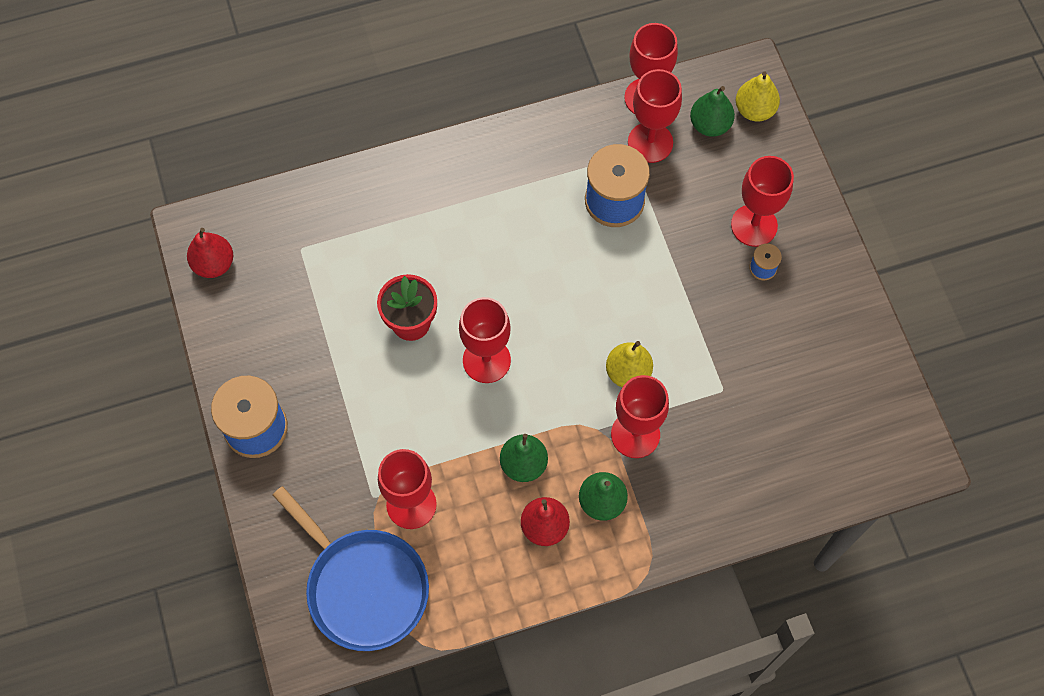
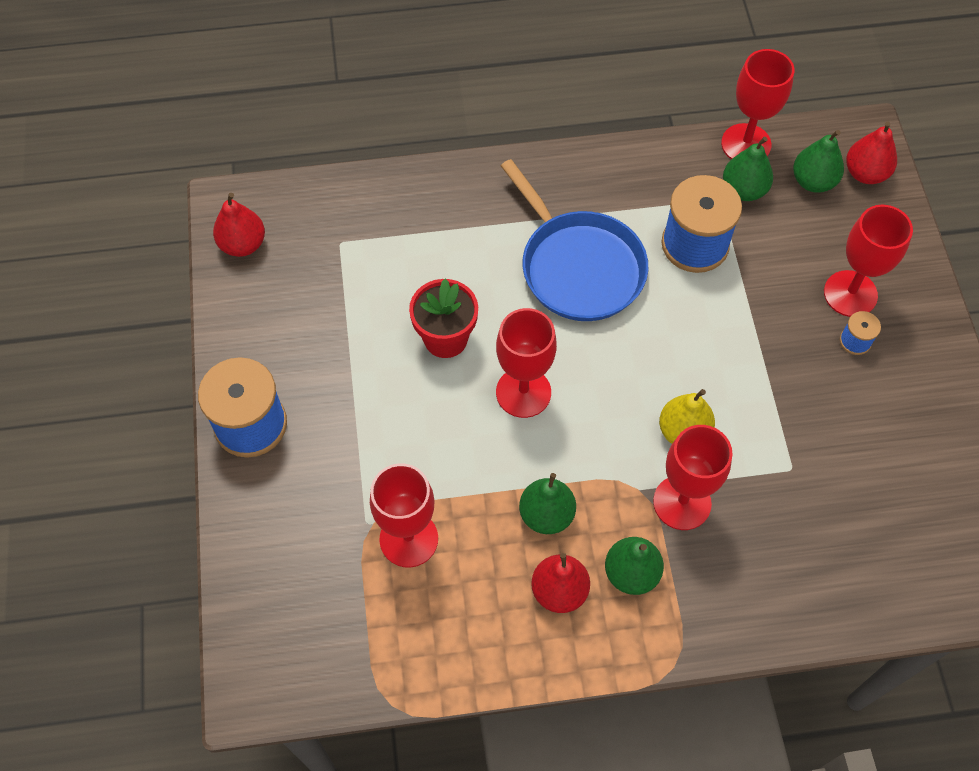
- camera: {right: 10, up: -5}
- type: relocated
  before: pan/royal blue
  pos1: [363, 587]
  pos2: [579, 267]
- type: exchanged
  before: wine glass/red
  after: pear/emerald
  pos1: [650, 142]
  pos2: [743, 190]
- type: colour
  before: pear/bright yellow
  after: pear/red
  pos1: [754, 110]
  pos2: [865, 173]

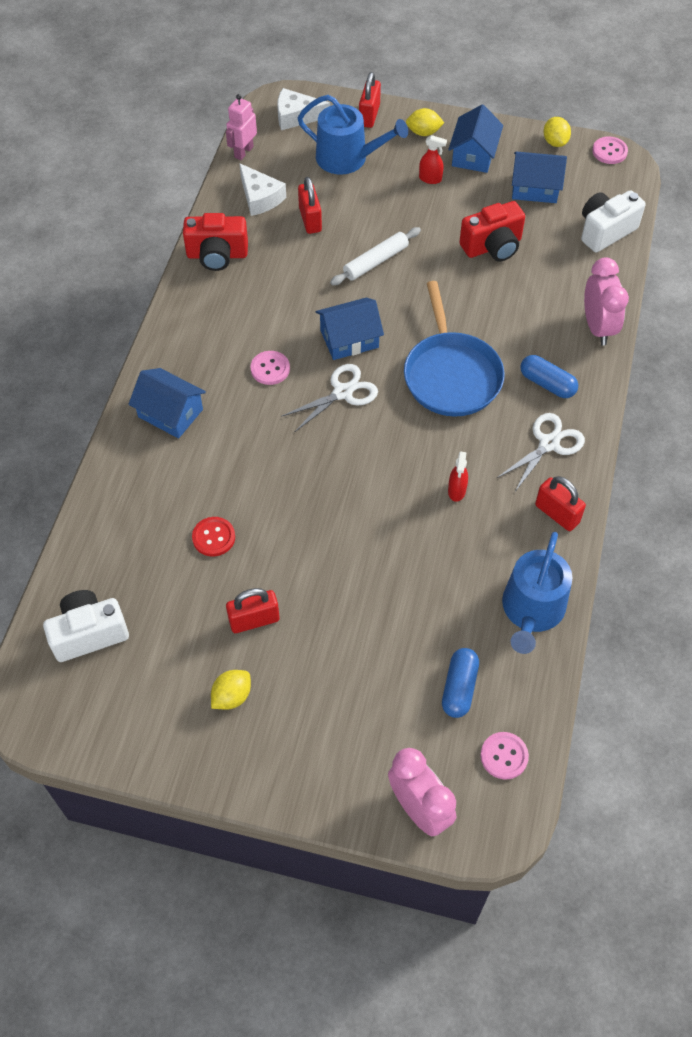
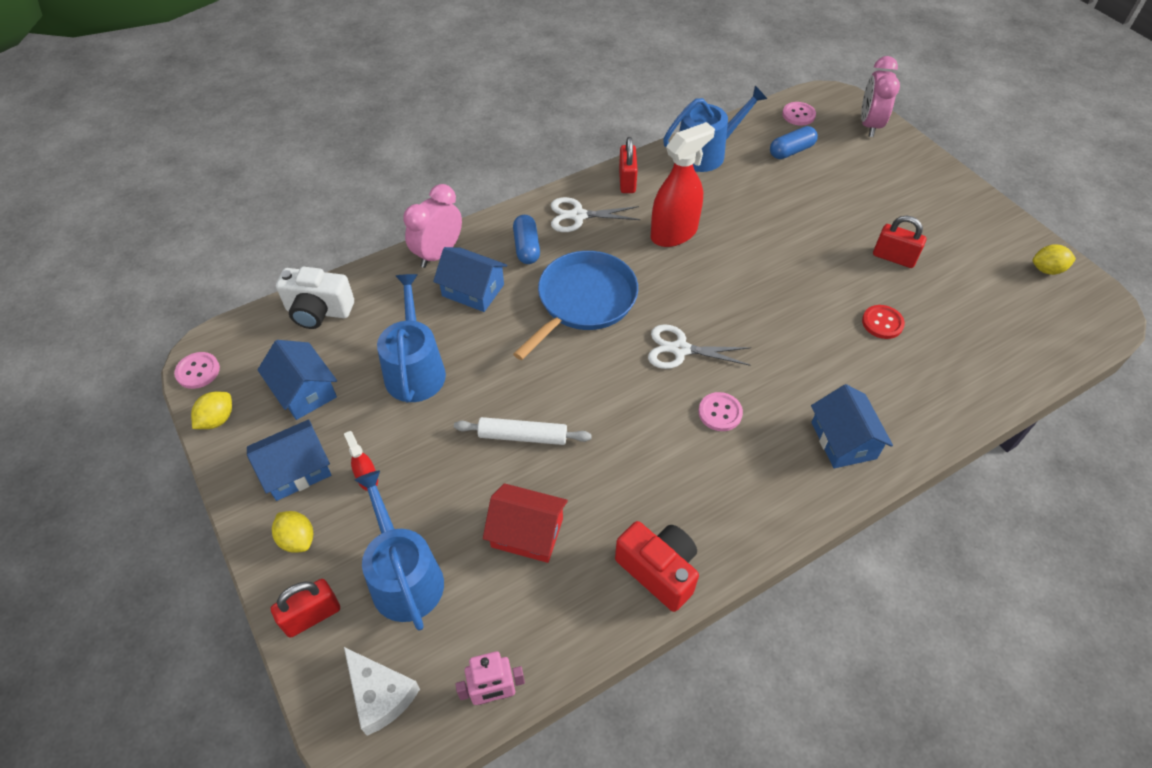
- camera: {right: -135, up: -5}
- type: missing
  before: camera/pure white
  pos1: [89, 633]
- type: missing
  before: cheese wedge/pure white
  pos1: [260, 198]
- type: relocated
  before: lemon/bright yellow
  pos1: [232, 696]
  pos2: [1047, 270]
- type: relocated
  before: cottage/royal blue
  pos1: [349, 339]
  pos2: [473, 290]
- type: exchanged
  before: small lock/red
  after: cottage/red
  pos1: [310, 220]
  pos2: [527, 532]
- type: exchanged
  before: camera/red
  after: watering pot/royal blue
  pos1: [492, 246]
  pos2: [415, 369]
- type: size
  before: sprayer/red
  pos1: [456, 491]
  pos2: [674, 233]
  scale: 2.19

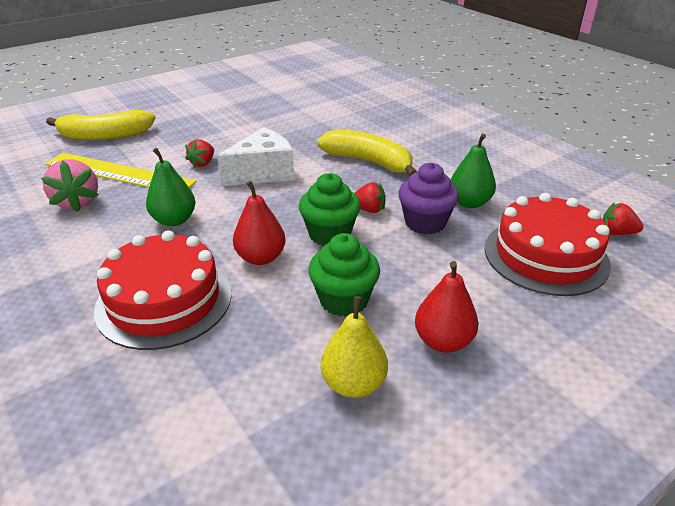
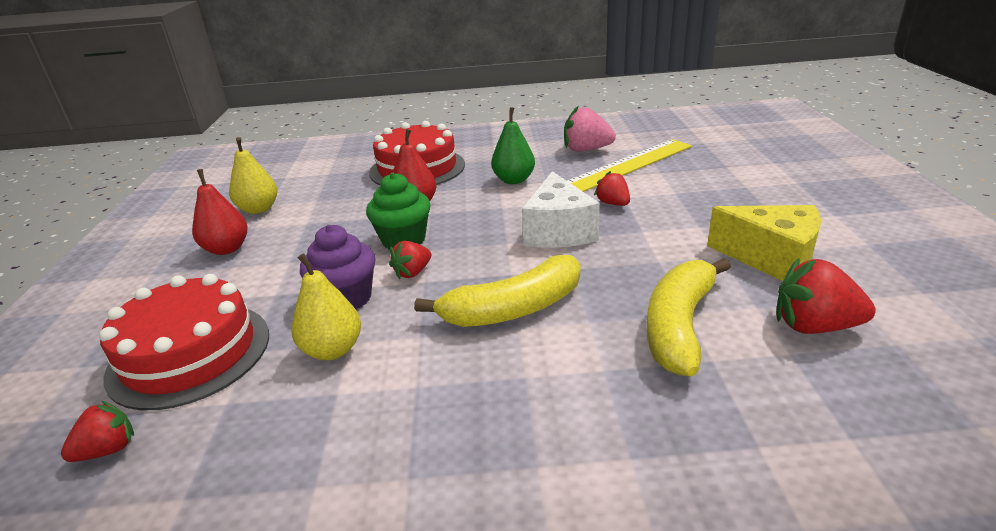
- camera: {right: 125, up: -5}
- type: missing
  before: cupcake/emerald
  pos1: [343, 300]
- type: appeared
  after: cheese wedge/bright yellow
  pos2: [771, 259]
- type: appeared
  after: toy strawberry/red
  pos2: [814, 326]
- type: relocated
  before: toy banana/bright yellow
  pos1: [105, 136]
  pos2: [679, 326]
- type: colour
  before: pear/emerald
  after: pear/bright yellow
  pos1: [469, 203]
  pos2: [333, 350]

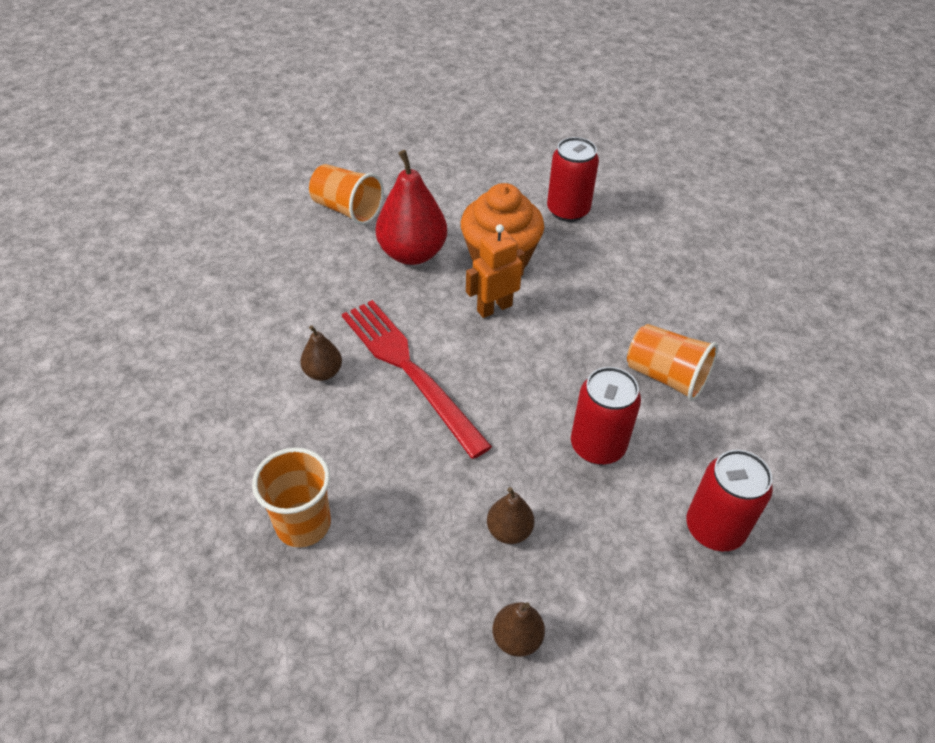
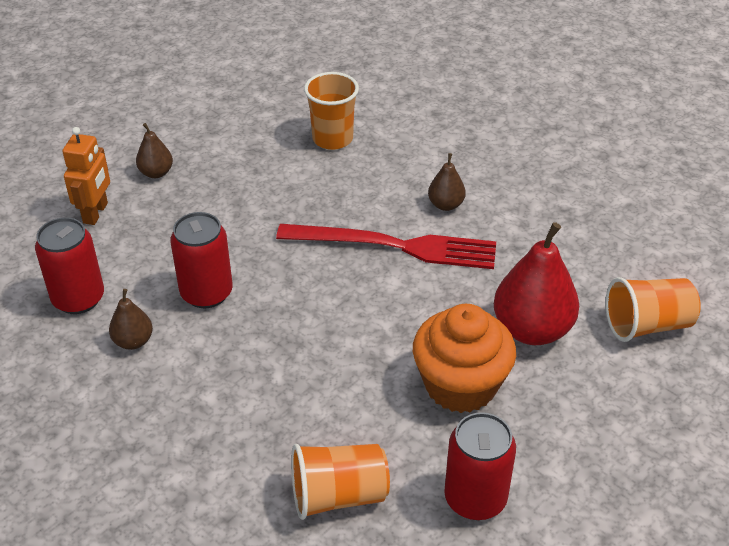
- camera: {right: 135, up: -5}
- type: relocated
  before: toy robot/bright orange
  pos1: [494, 308]
  pos2: [96, 213]
- type: relocated
  before: pear/dark brown
  pos1: [509, 531]
  pos2: [133, 341]
- type: relocated
  before: tumbler/bright orange
  pos1: [666, 376]
  pos2: [338, 495]

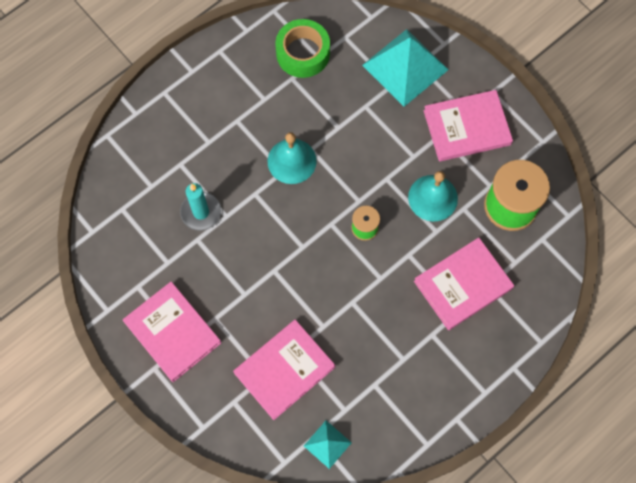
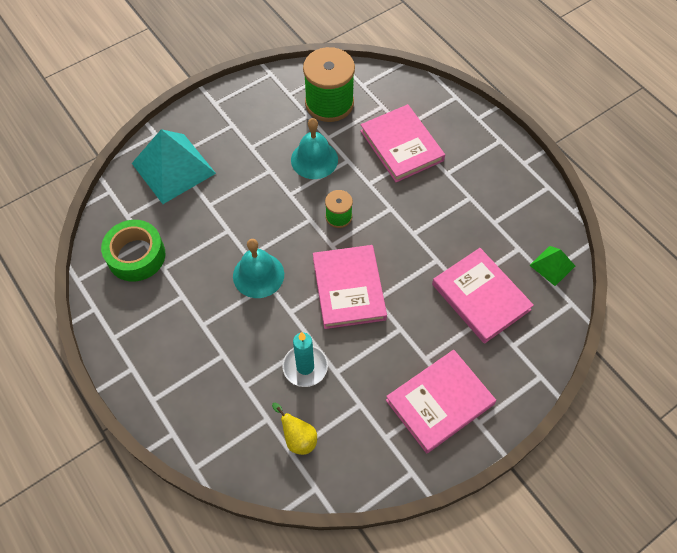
- camera: {right: -85, up: -10}
- type: appeared
  after: pear/bright yellow
  pos2: [298, 438]
- type: relocated
  before: hardback/pink
  pos1: [467, 128]
  pos2: [349, 288]
- type: colour
  before: pyramid/turquoise
  after: pyramid/emerald
  pos1: [327, 444]
  pos2: [552, 265]

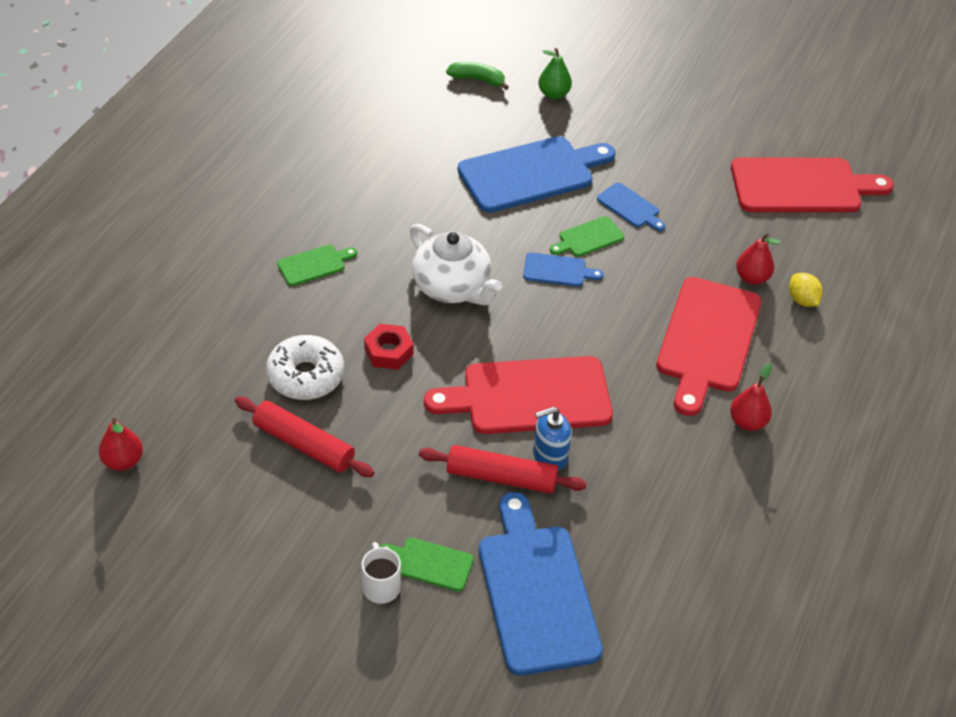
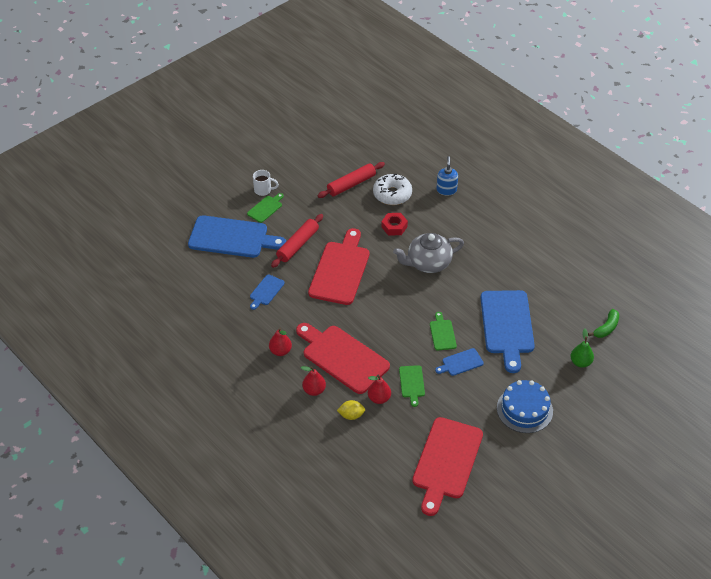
- camera: {right: 115, up: 0}
- type: appeared
  after: layer cake/royal blue
  pos2: [524, 409]
- type: relocated
  before: pear/red
  pos1: [123, 461]
  pos2: [314, 390]
- type: relocated
  before: cutting board/emerald
  pos1: [314, 265]
  pos2: [412, 383]
- type: relocated
  before: cutting board/royal blue
  pos1: [557, 270]
  pos2: [266, 291]
- type: relocated
  before: soap dispenser/royal blue
  pos1: [549, 456]
  pos2: [446, 190]
- type: colour
  before: china teapot/pure white
  after: china teapot/ash-grey
  pos1: [452, 287]
  pos2: [428, 263]

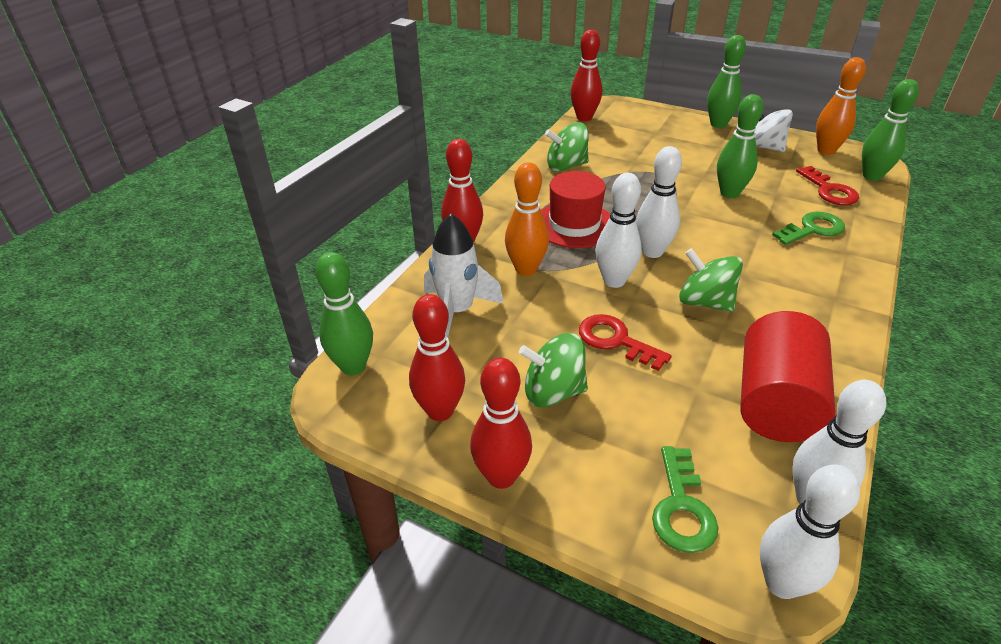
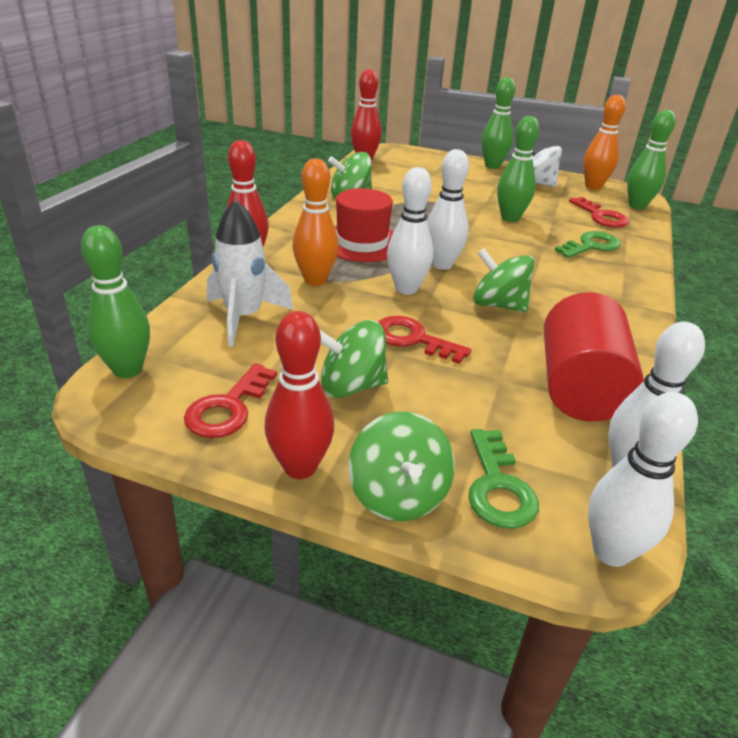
- camera: {right: -10, up: -5}
- type: appeared
  after: spinning top/emerald
  pos2: [398, 495]
- type: exchanged
  before: tenpin/red
  after: door key/red
  pos1: [440, 411]
  pos2: [228, 408]

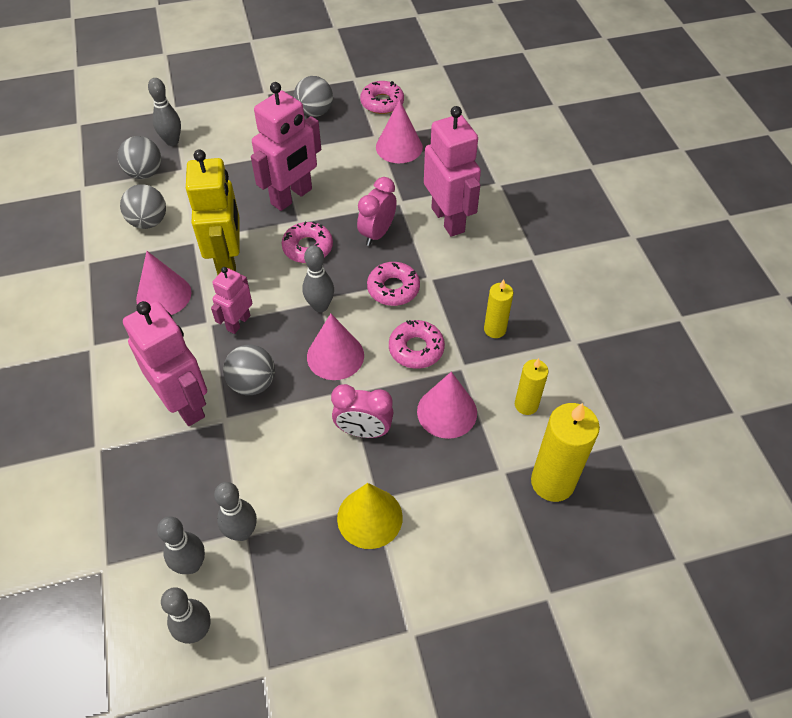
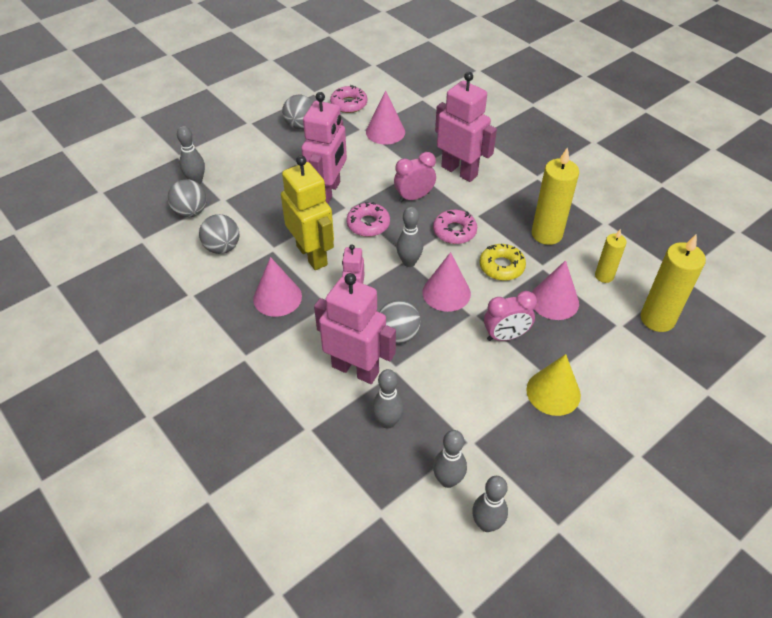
- camera: {right: -25, up: -5}
- type: relocated
  before: tenpin/ash-grey
  pos1: [242, 532]
  pos2: [387, 422]
- type: colour
  before: doughnut/pink
  after: doughnut/bright yellow
  pos1: [416, 349]
  pos2: [501, 266]
- type: spun
  before: clock/pink
  pos1: [377, 233]
  pos2: [414, 197]
  turn: 60
- type: size
  before: candle/bright yellow
  pos1: [494, 329]
  pos2: [546, 234]
  scale: 1.73

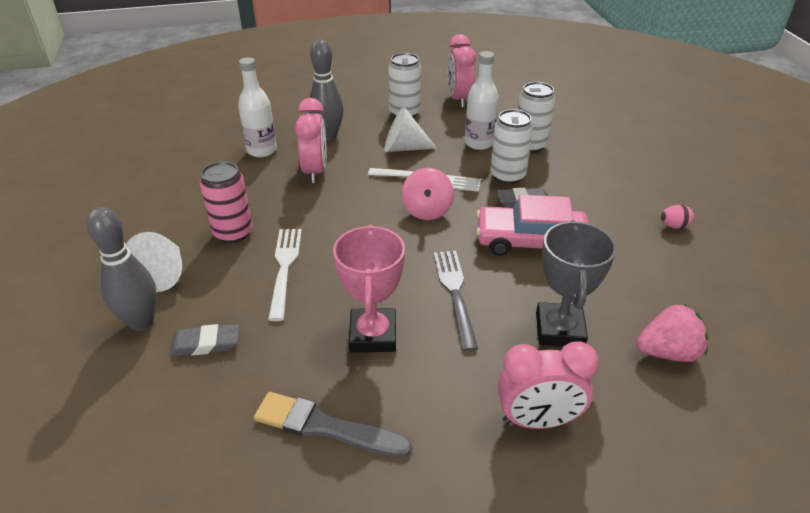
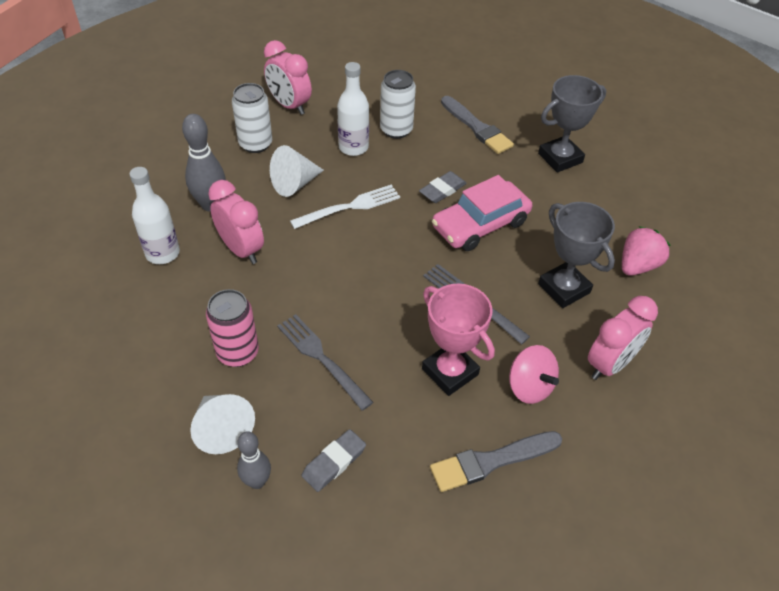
- camera: {right: -40, up: 10}
- type: missing
  before: can/pure white
  pos1: [507, 176]
- type: appeared
  after: brush/ash-grey
  pos2: [477, 127]
- type: relocated
  before: spinning top/pink
  pos1: [427, 210]
  pos2: [529, 387]
- type: exchanged
  before: egg shape/pink
  after: award cup/ash-grey
  pos1: [674, 226]
  pos2: [560, 158]
- type: colour
  before: fork/pure white
  after: fork/ash-grey
  pos1: [284, 268]
  pos2: [321, 358]
- type: size
  before: tenpin/ash-grey
  pos1: [141, 322]
  pos2: [257, 481]
  scale: 0.65

